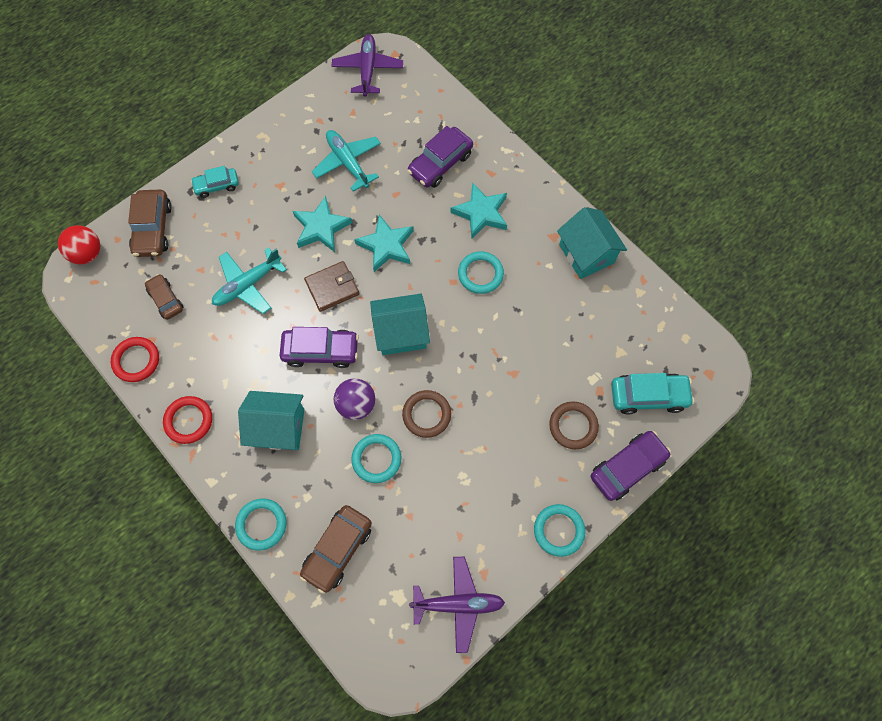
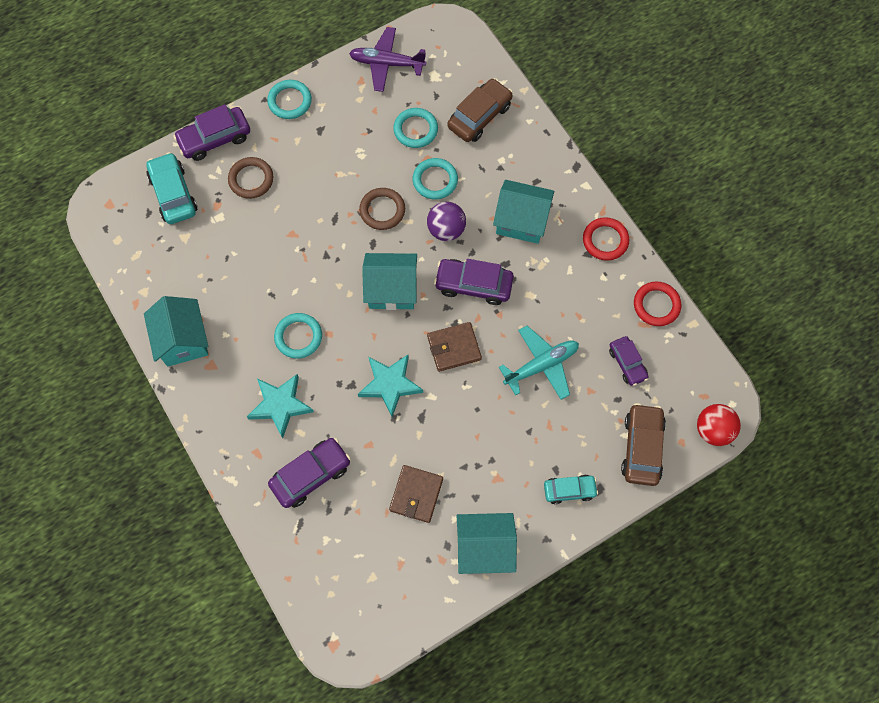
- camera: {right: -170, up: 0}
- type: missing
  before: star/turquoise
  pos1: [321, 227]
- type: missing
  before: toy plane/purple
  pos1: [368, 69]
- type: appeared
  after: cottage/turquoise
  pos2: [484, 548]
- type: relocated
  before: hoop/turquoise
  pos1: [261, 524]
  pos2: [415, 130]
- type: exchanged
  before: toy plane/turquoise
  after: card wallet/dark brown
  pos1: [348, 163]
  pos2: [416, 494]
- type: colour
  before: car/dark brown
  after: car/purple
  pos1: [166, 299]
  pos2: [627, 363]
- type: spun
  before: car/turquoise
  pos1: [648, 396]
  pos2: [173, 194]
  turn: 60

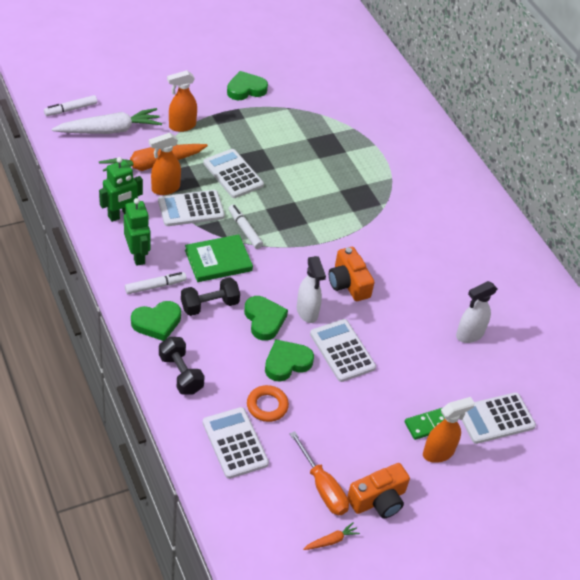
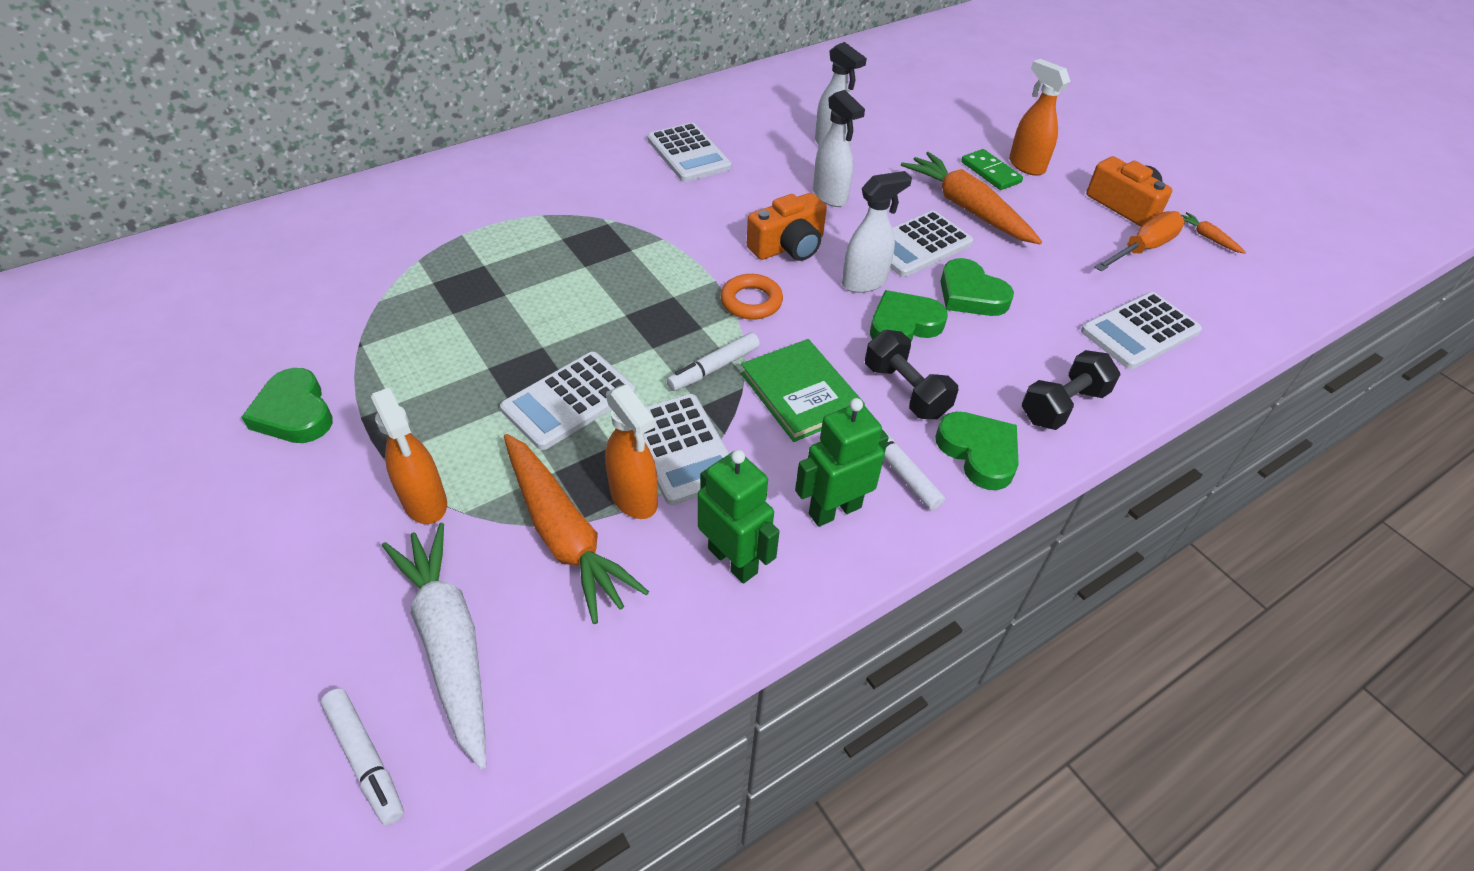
- camera: {right: -95, up: 0}
- type: appeared
  after: sprayer/pure white
  pos2: [830, 196]
- type: appeared
  after: carrot/bright orange
  pos2: [967, 209]
- type: relocated
  before: hoop/bright orange
  pos1: [267, 406]
  pos2: [751, 301]
- type: relocated
  before: adding machine/pure white
  pos1: [495, 418]
  pos2: [688, 154]

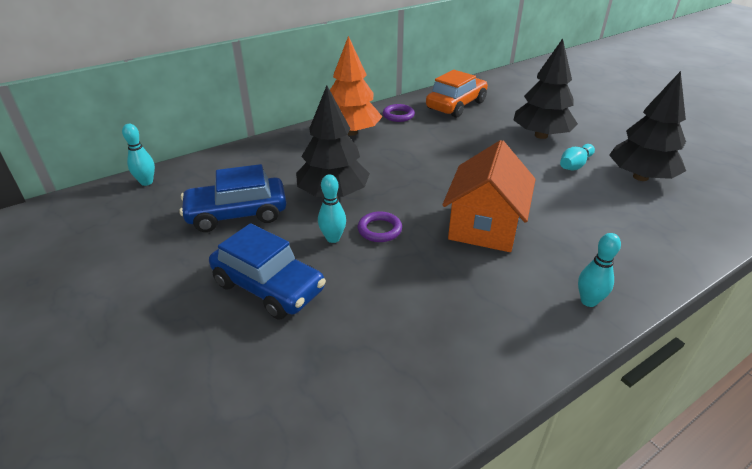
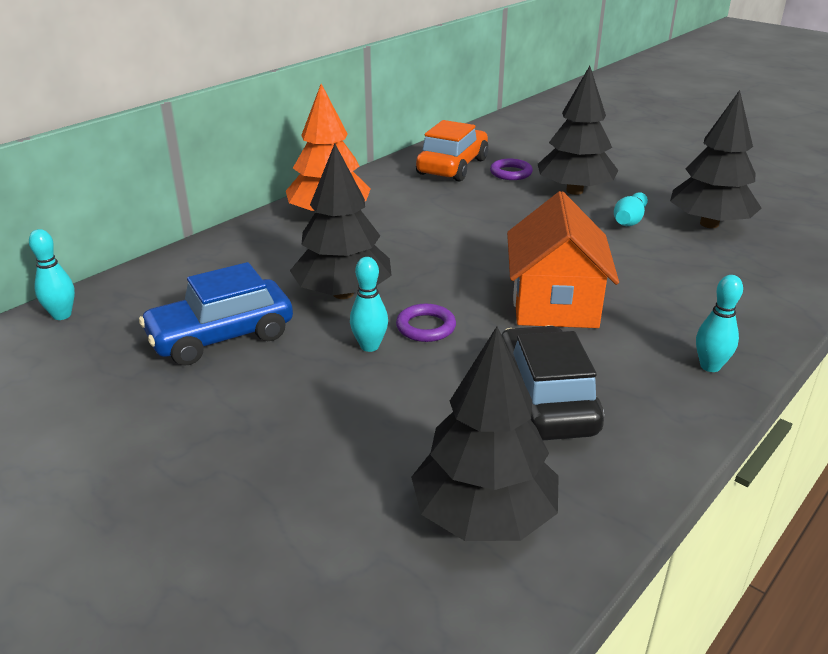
- camera: {right: -15, up: -5}
- type: missing
  before: car/royal blue
  pos1: [269, 286]
- type: appeared
  after: toy tree/ebony
  pos2: [483, 515]
- type: appeared
  after: car/ebony
  pos2: [544, 400]
- type: relocated
  before: hoop/purple
  pos1: [398, 115]
  pos2: [511, 173]

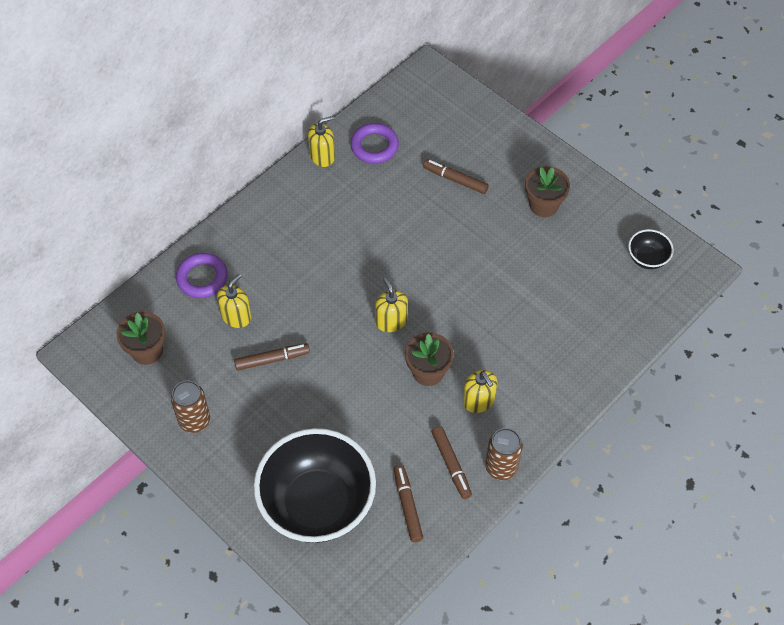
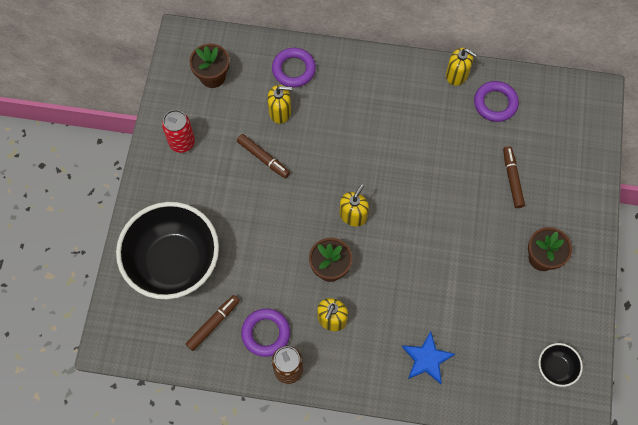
- camera: {right: 55, up: 10}
- type: appeared
  after: star/royal blue
  pos2: [427, 359]
- type: exchanged
  before: marker pen/dark brown
  after: hoop/purple
  pos1: [451, 465]
  pos2: [266, 333]
- type: colour
  before: can/dark brown
  after: can/red
  pos1: [194, 421]
  pos2: [182, 142]

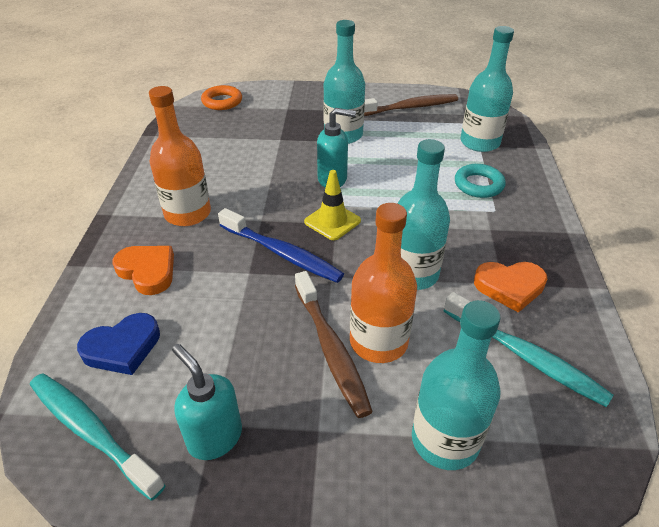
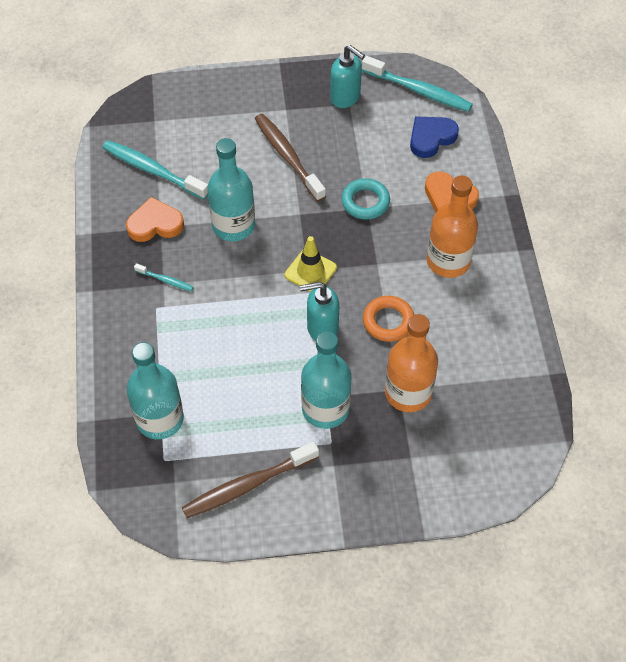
- camera: {right: 170, up: 15}
- type: missing
  before: dental brush/royal blue
  pos1: [282, 253]
- type: missing
  before: flask/turquoise
  pos1: [445, 440]
- type: appeared
  after: dental brush/turquoise
  pos2: [165, 280]
- type: relocated
  before: hoop/bright orange
  pos1: [222, 101]
  pos2: [388, 321]
- type: relocated
  before: flask/bright orange
  pos1: [378, 341]
  pos2: [408, 392]
- type: relocated
  before: hoop/turquoise
  pos1: [478, 185]
  pos2: [365, 202]

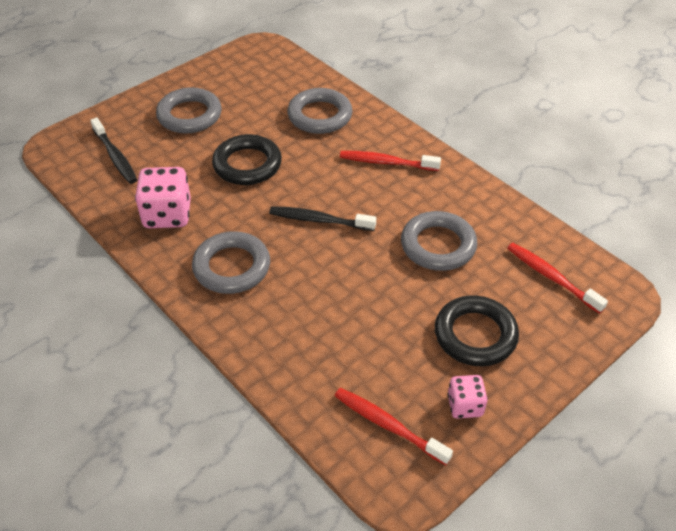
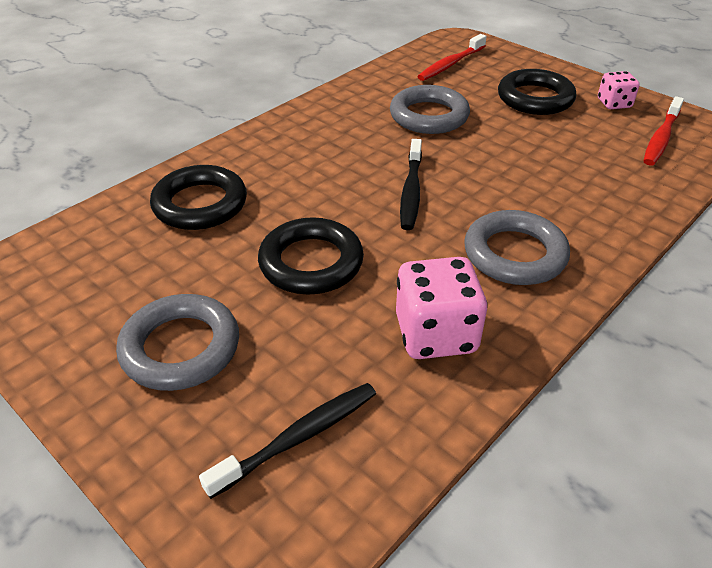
- camera: {right: -95, up: -5}
- type: missing
  before: dental brush/red
  pos1: [386, 162]
- type: colour
  before: hoop/ash-grey
  after: hoop/ebony
  pos1: [320, 116]
  pos2: [200, 204]

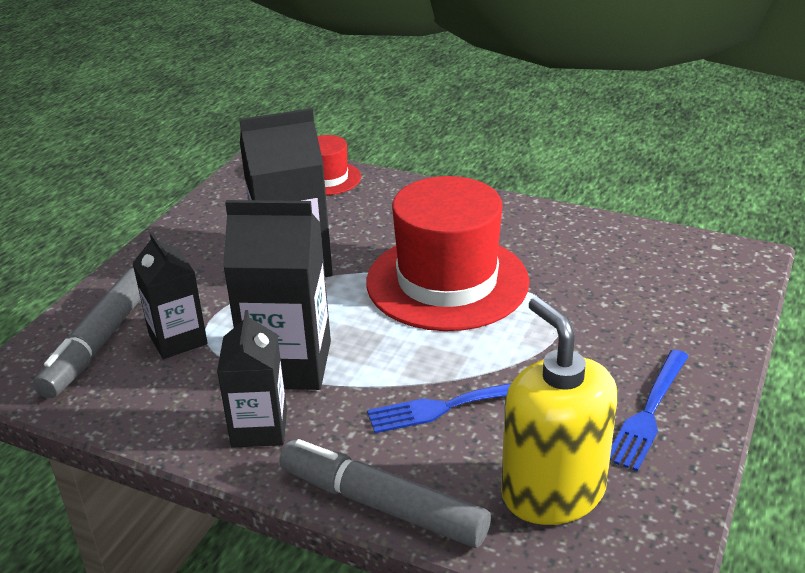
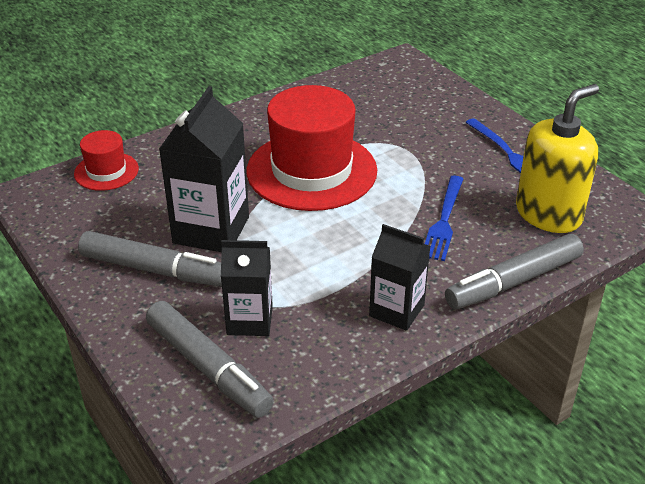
- camera: {right: -60, up: 5}
- type: missing
  before: juice carton/ebony
  pos1: [288, 364]
- type: appeared
  after: marker pen/ash-grey
  pos2: [154, 269]
- type: spun
  before: soap dispenser/bright yellow
  pos1: [553, 492]
  pos2: [548, 214]
  turn: 135

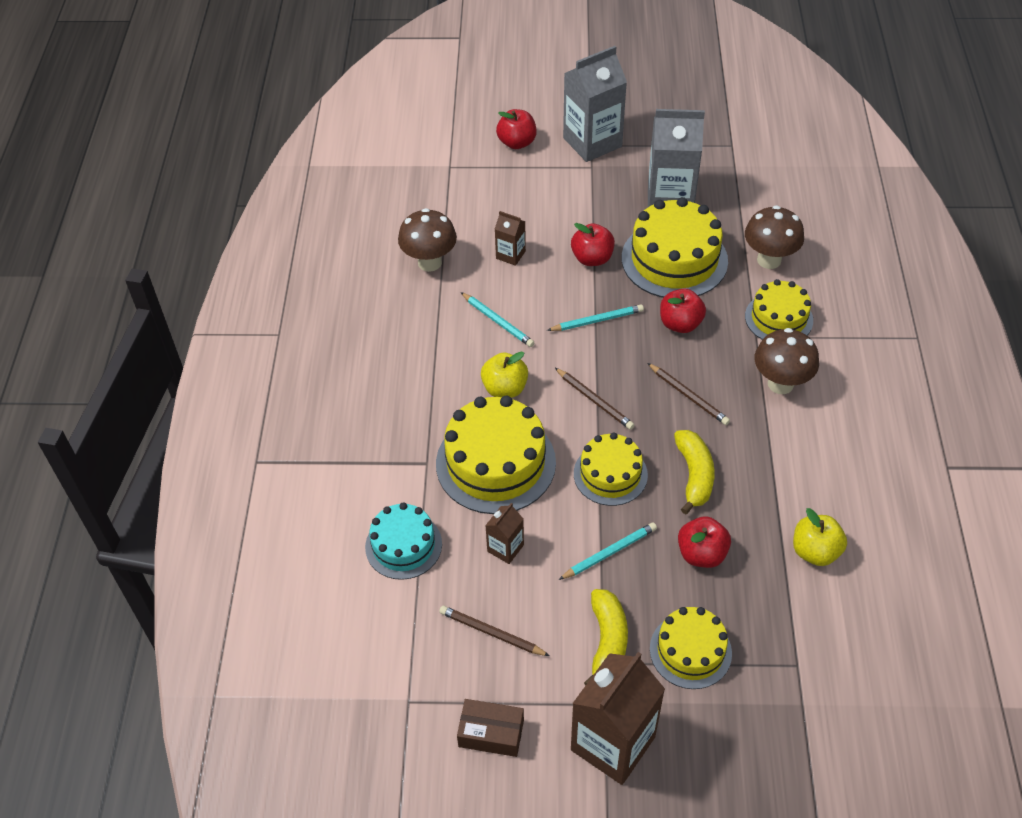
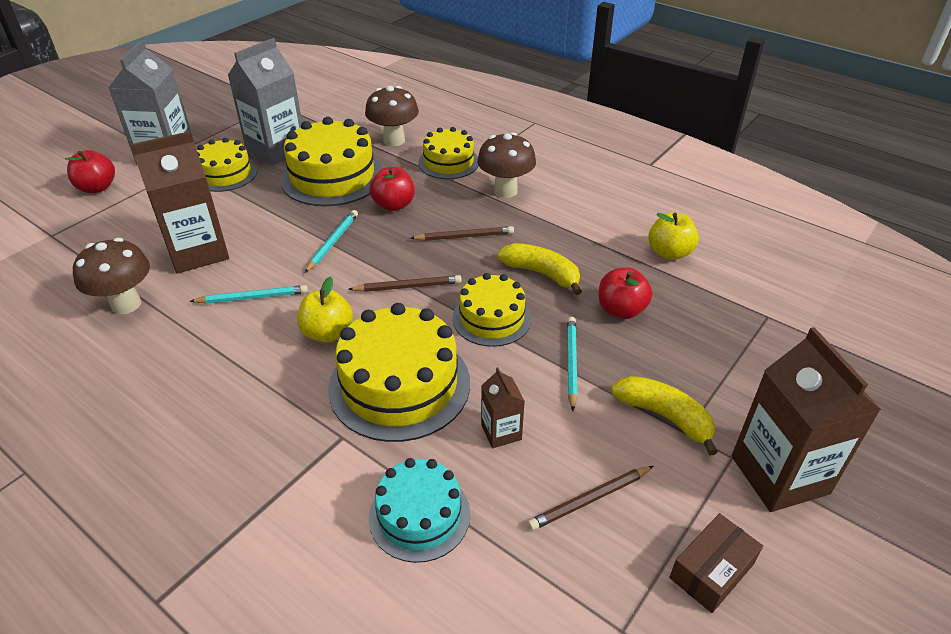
- camera: {right: -55, up: -10}
- type: missing
  before: toy apple/red
  pos1: [592, 258]
- type: relocated
  before: layer cake/bright yellow
  pos1: [690, 651]
  pos2: [225, 174]
- type: size
  before: juice carton/dark brown
  pos1: [510, 255]
  pos2: [198, 252]
  scale: 2.08

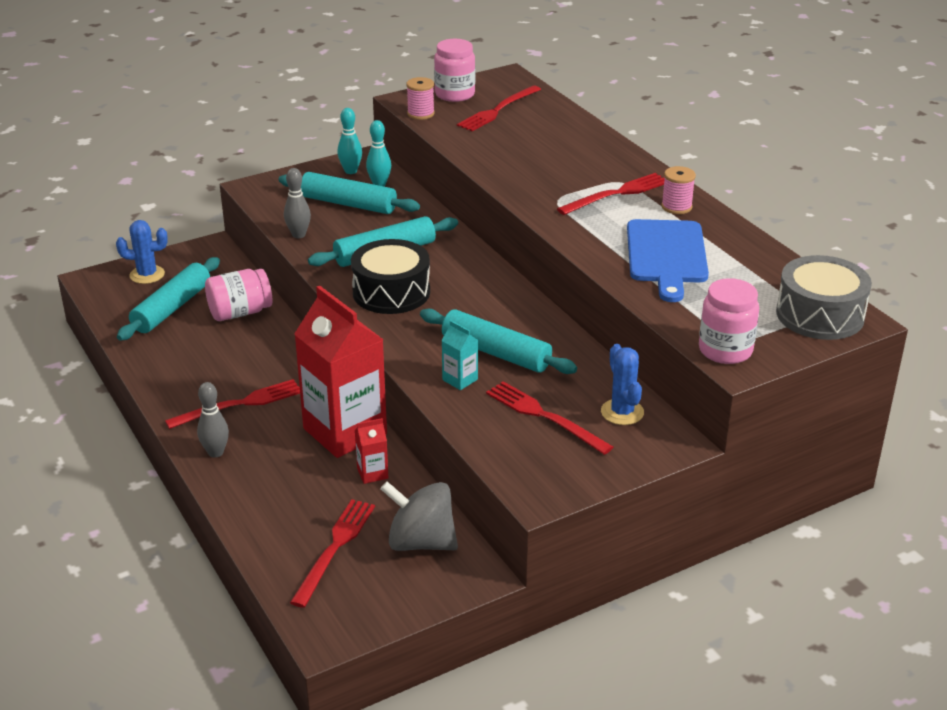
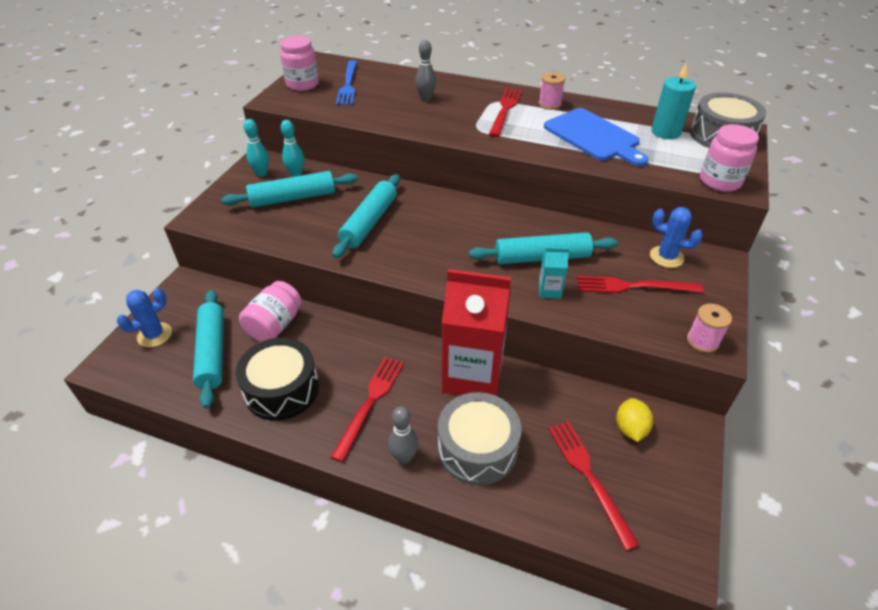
- camera: {right: -40, up: 10}
- type: missing
  before: juice carton/red
  pos1: [372, 473]
- type: appeared
  after: snare drum/ash-grey
  pos2: [477, 448]
- type: appeared
  after: candle/turquoise
  pos2: [665, 132]
- type: relocated
  before: tenpin/ash-grey
  pos1: [298, 235]
  pos2: [426, 98]
- type: relocated
  before: snare drum/ebony
  pos1: [391, 292]
  pos2: [282, 389]
- type: relocated
  before: reel of thread/pink
  pos1: [420, 114]
  pos2: [702, 341]
- type: exchanged
  before: spinning top/ash-grey
  after: lemon/bright yellow
  pos1: [421, 542]
  pos2: [630, 429]
- type: colour
  before: fork/red
  after: fork/royal blue
  pos1: [498, 110]
  pos2: [348, 84]

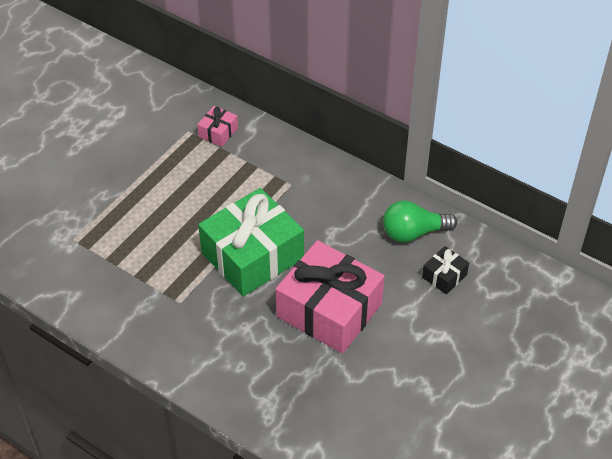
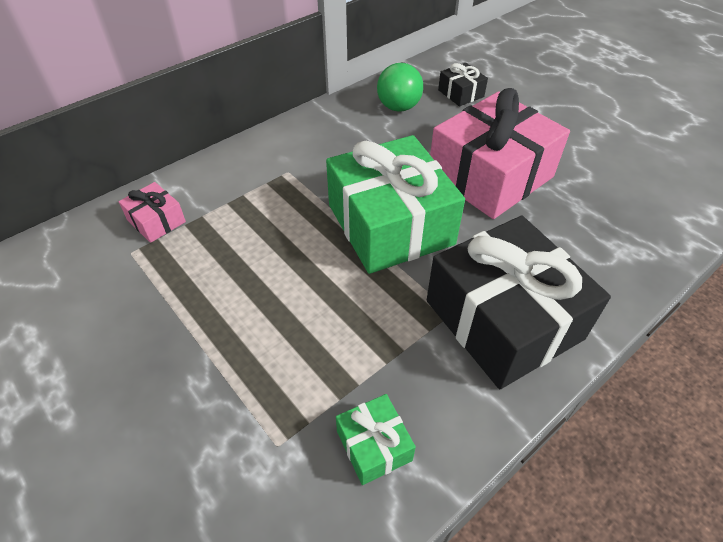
- camera: {right: -75, up: 0}
- type: appeared
  after: wrapped gift/emerald
  pos2: [374, 445]
- type: appeared
  after: wrapped gift/ebony
  pos2: [503, 319]

